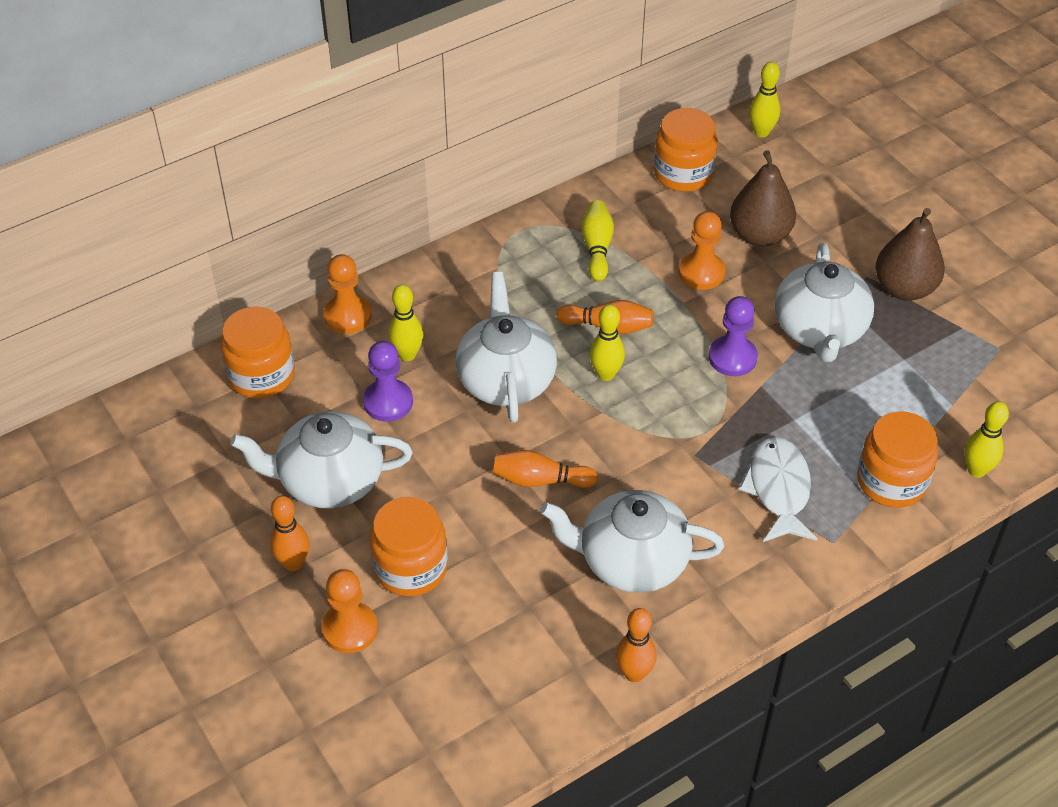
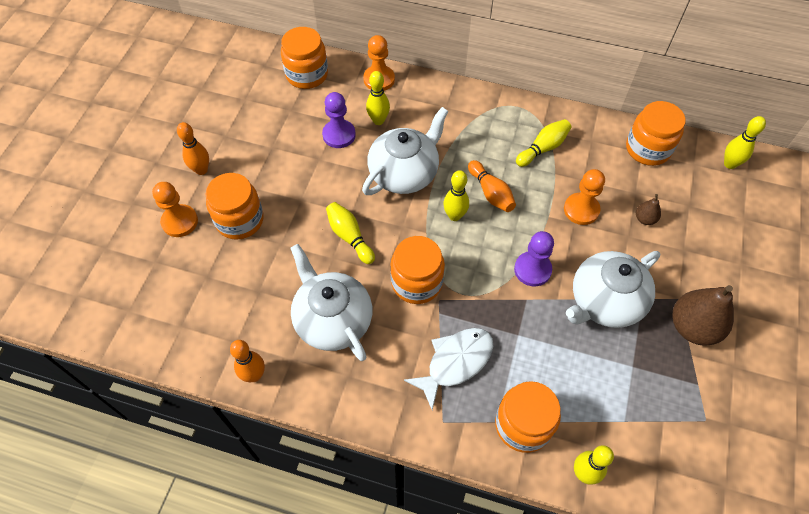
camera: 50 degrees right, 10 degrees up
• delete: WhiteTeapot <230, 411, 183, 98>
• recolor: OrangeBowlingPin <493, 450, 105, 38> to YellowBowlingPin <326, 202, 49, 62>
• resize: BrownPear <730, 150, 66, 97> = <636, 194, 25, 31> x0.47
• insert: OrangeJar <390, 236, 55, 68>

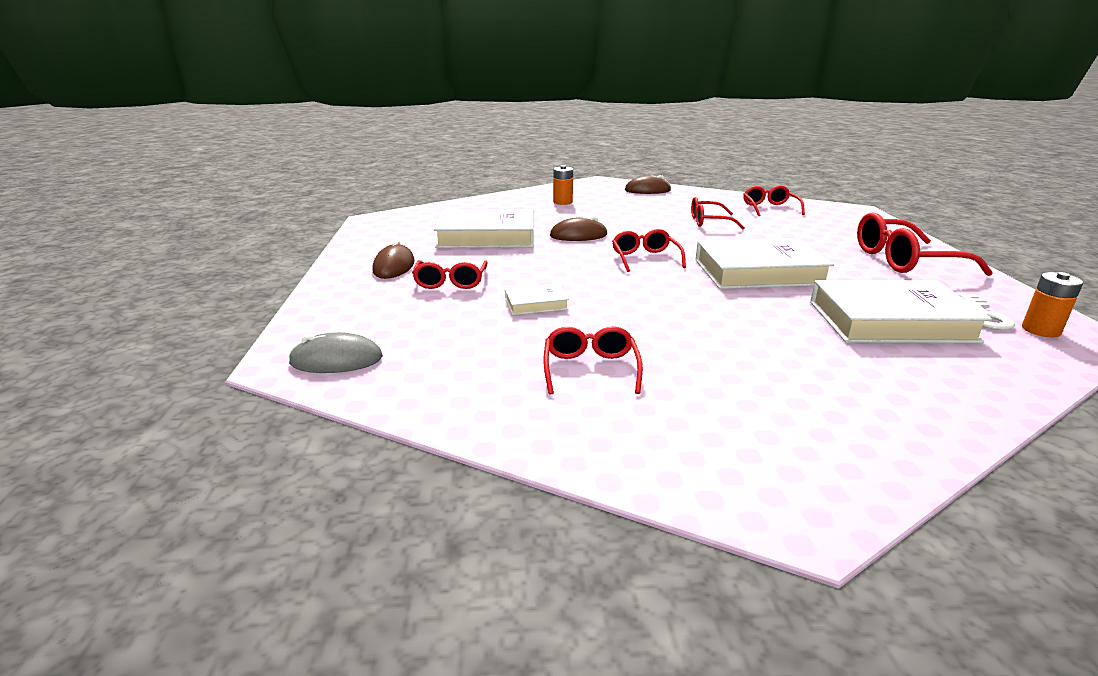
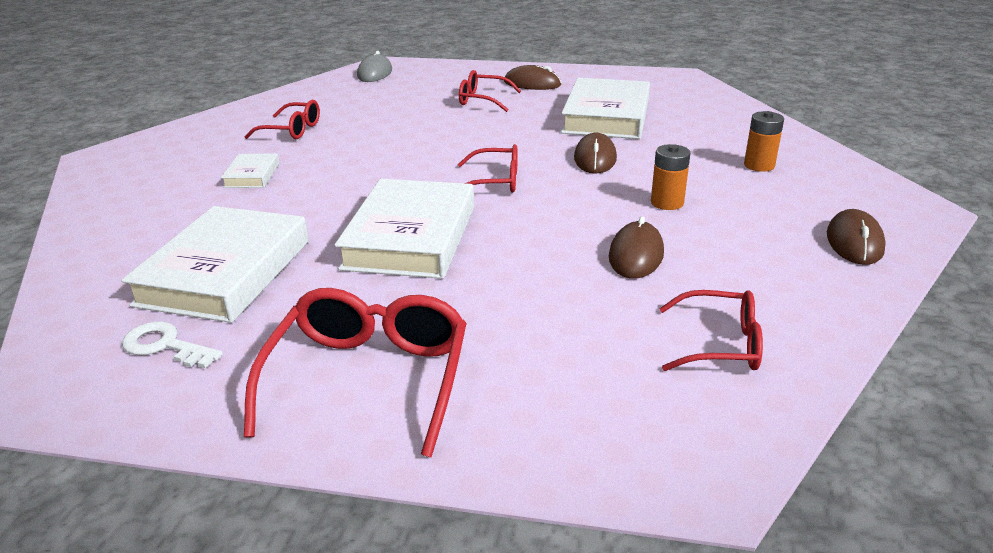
camera: 105 degrees right, 5 degrees up
• move: WhiteBook <505, 284, 64, 31> to <221, 153, 58, 35>
• replace: RedGlasses <691, 197, 54, 32> to BrownMouse <609, 216, 55, 63>
• move: OrangeBattery <1022, 272, 61, 65> to <651, 144, 40, 66>

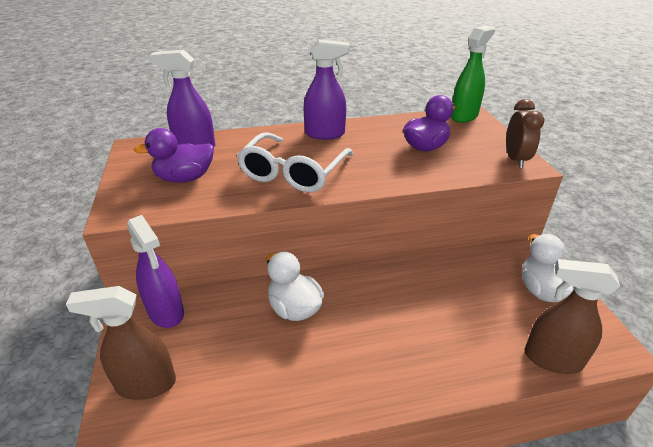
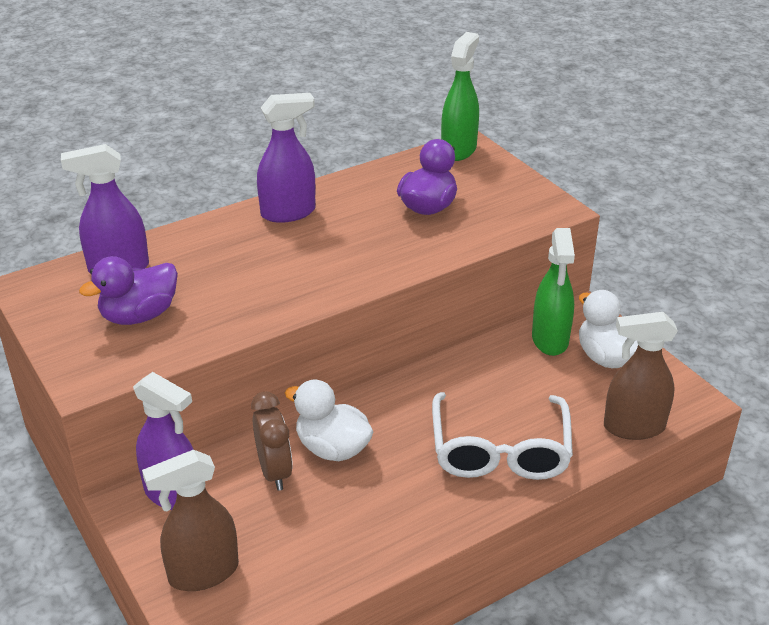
camera: 20 degrees left, 0 degrees up
• move: WhiteGlasses <237, 132, 116, 61> to <432, 392, 141, 88>
• move: BrownClock <506, 99, 38, 69> to <251, 392, 42, 99>
• insert: GreenSprayBottle <532, 228, 43, 128>

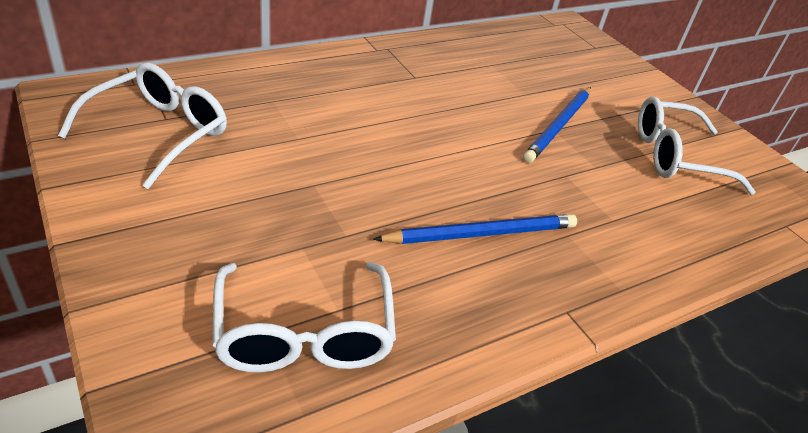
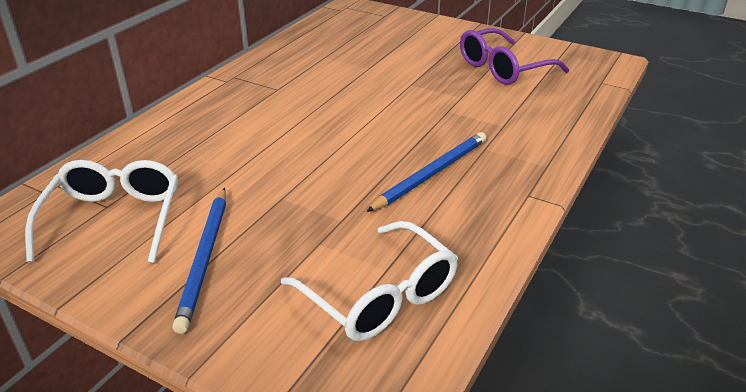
camera: 25 degrees left, 5 degrees down
• move: BluePencil <523, 87, 68, 76> to <172, 188, 54, 146>
• recolor: WhiteGlasses <638, 96, 118, 99> to PurpleGlasses <460, 28, 109, 57>

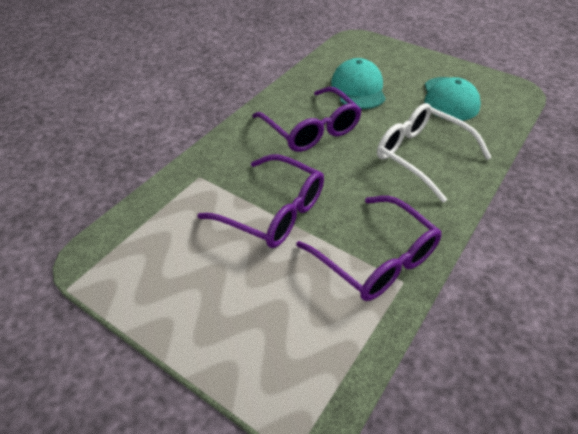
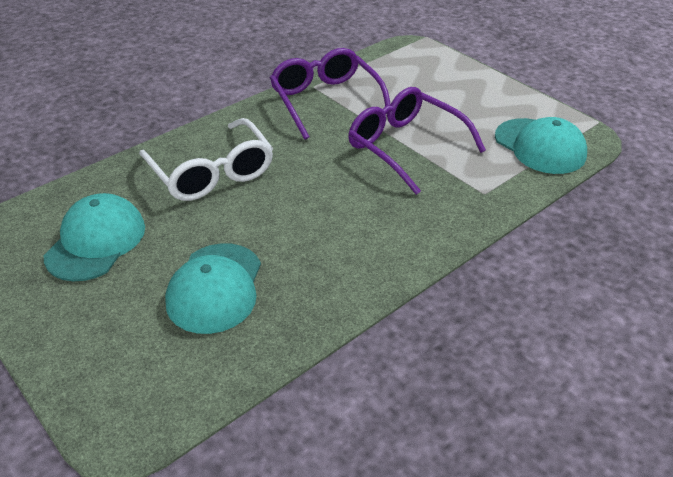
camera: 165 degrees left, 5 degrees down
• delete: PurpleGlasses <252, 87, 110, 65>
• insert: TurquoiseCap <495, 117, 92, 57>

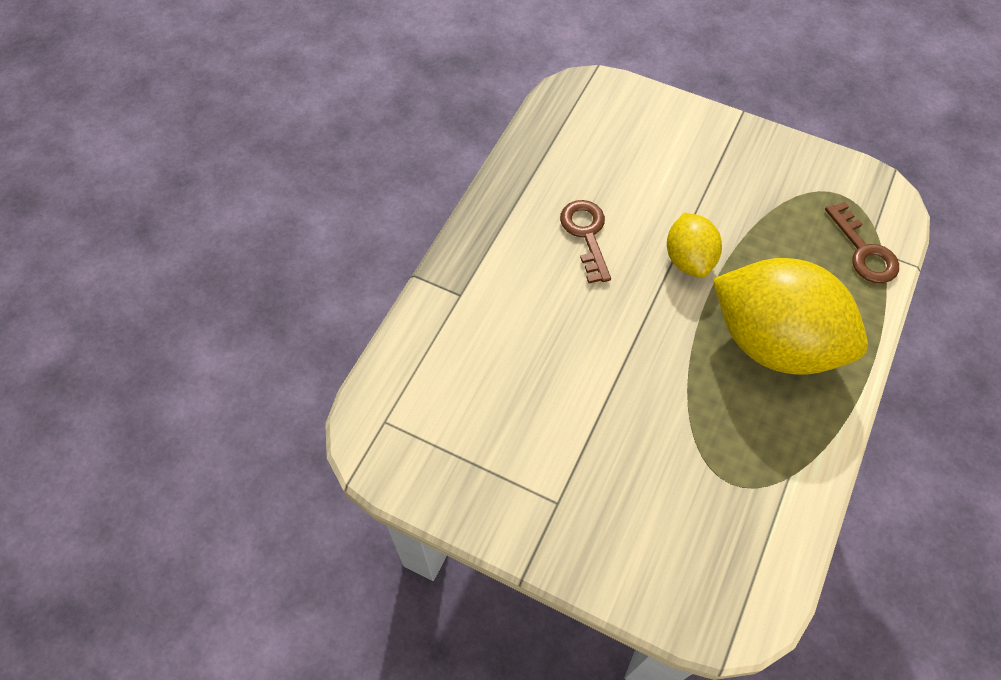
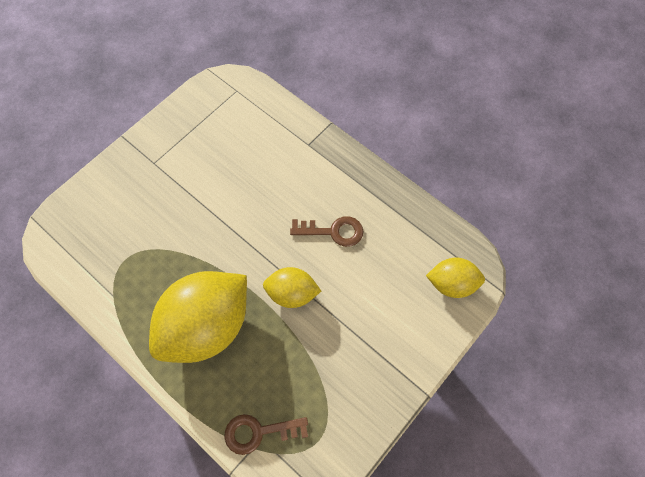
camera: 105 degrees right, 5 degrees up
• insert: YellowLemon <426, 258, 59, 40>

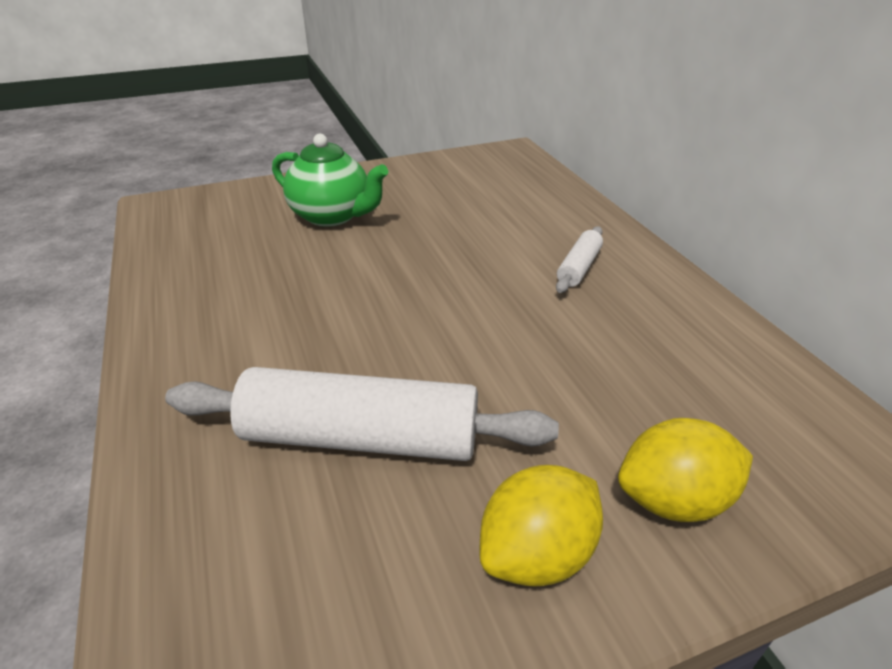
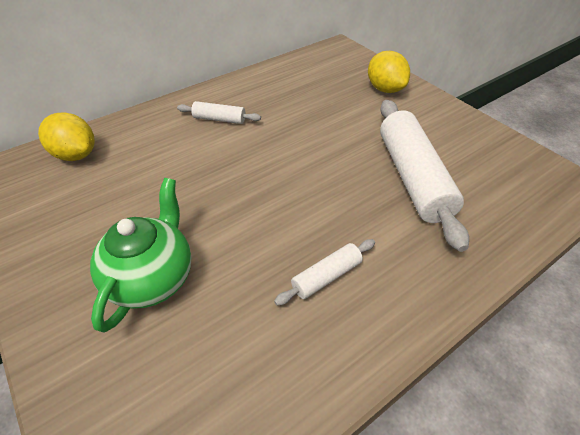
camera: 105 degrees left, 10 degrees up
• move: YellowLemon <480, 465, 123, 121> to <38, 112, 57, 49>
• insert: WhiteRollingPin <274, 239, 101, 67>

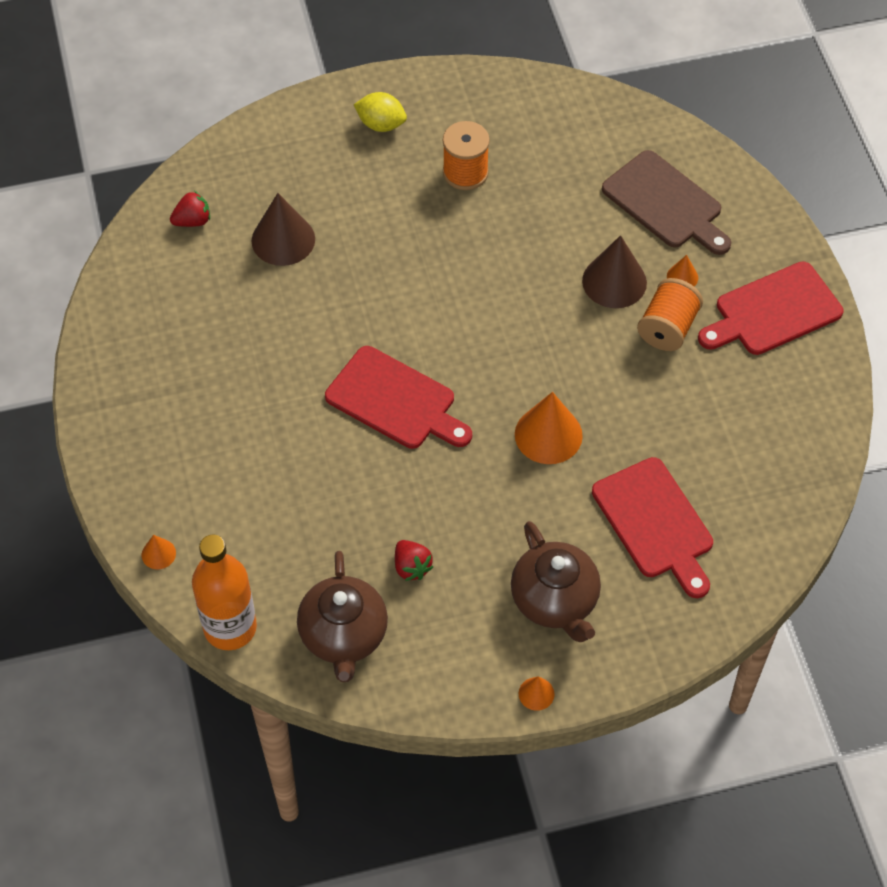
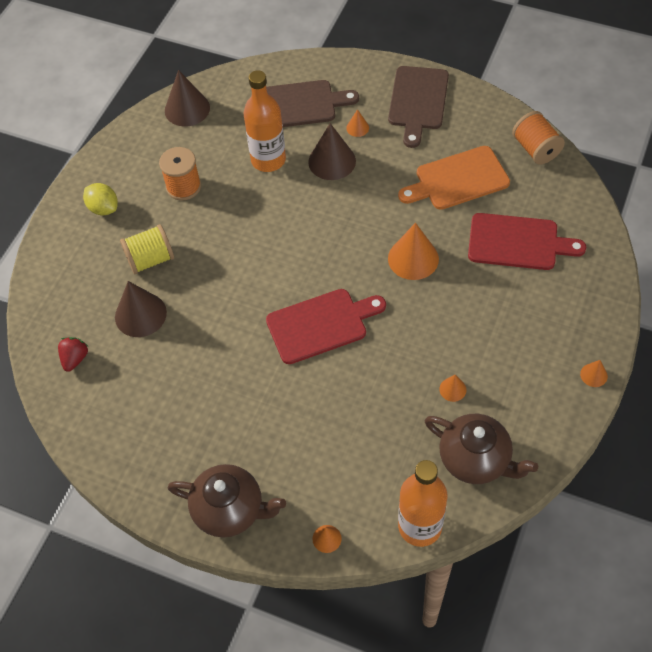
camera: 50 degrees left, 0 degrees up
• rotate: YellowLemon <354, 92, 53, 40> = <83, 183, 35, 32> 75 degrees clockwise
• replace: RedStrawberry <395, 540, 38, 41> to OrangeCone <439, 375, 28, 27>
• move: BrownTeapot <511, 521, 90, 121> to <168, 464, 118, 73>
• move: OrangeSpool <637, 278, 66, 73> to <512, 111, 53, 54>
• recolor: RedCuttingBoard <698, 262, 145, 93> to BrownCuttingBoard <388, 66, 61, 82>
• insert: YellowSpool <120, 224, 54, 50>
• insert: BrownCone <165, 70, 45, 56>
• insert: OrangeBottle <243, 70, 43, 102>
• insert: OrangeCuttingBoard <398, 146, 112, 64>

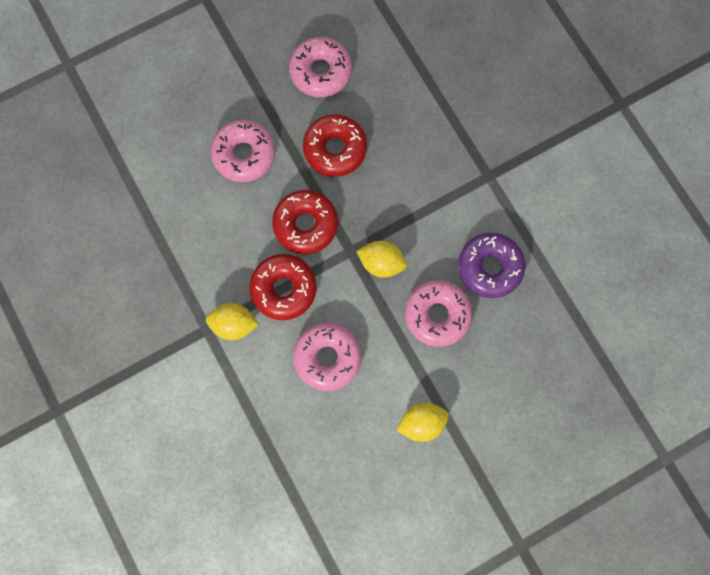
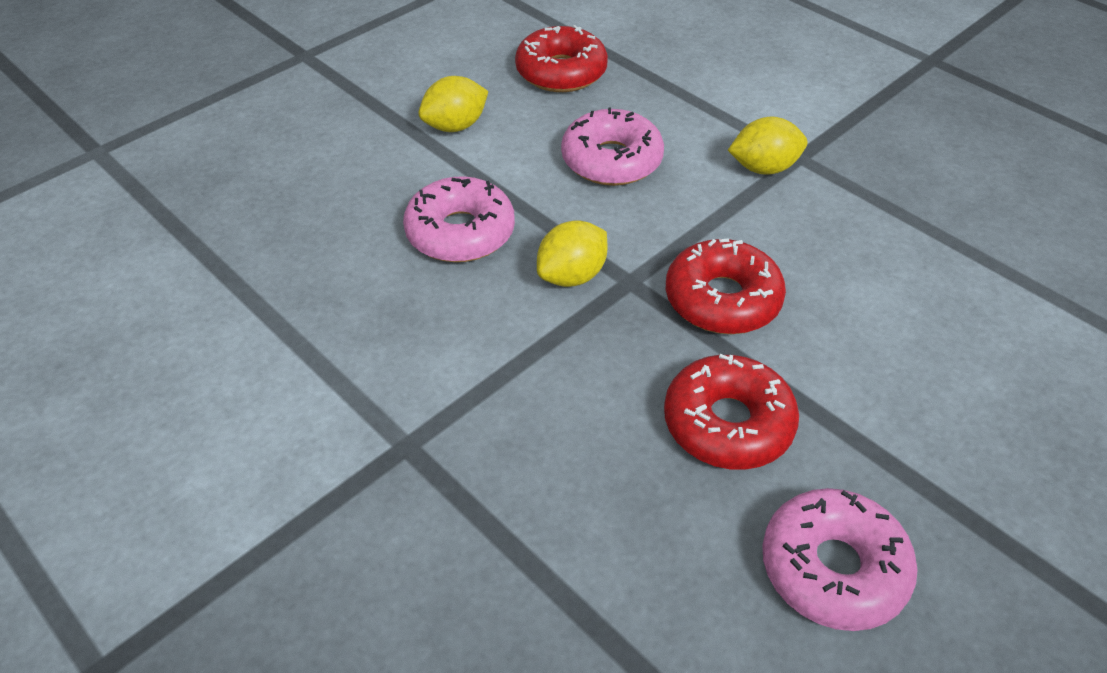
camera: 165 degrees right, 30 degrees down
• delete: PinkDonut <211, 120, 64, 62>
• move: RedDonut <249, 254, 68, 66> to <515, 25, 93, 67>
• rotate: YellowLemon <356, 241, 51, 37> = <537, 220, 71, 67> 45 degrees counterclockwise
• delete: PurpleDonut <458, 233, 67, 65>

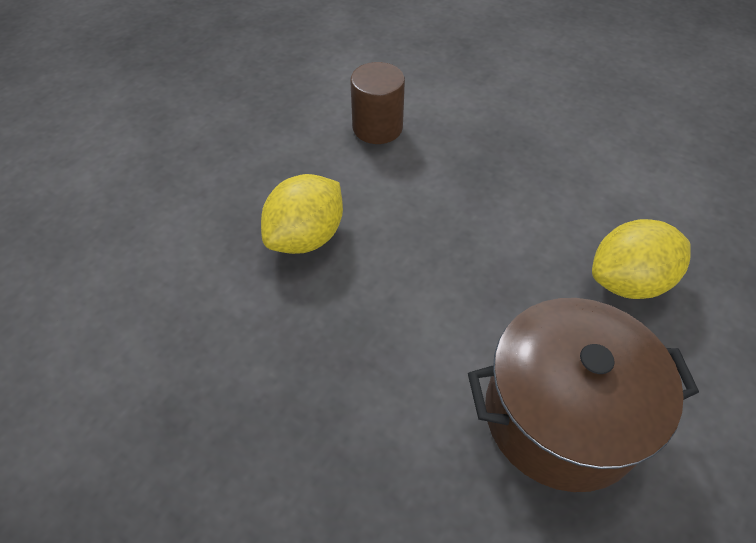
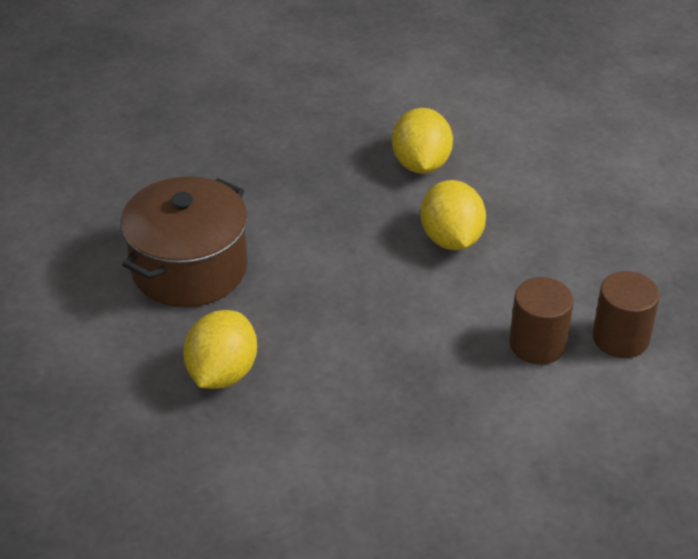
camera: 130 degrees right, 10 degrees down
• insert: YellowLemon <392, 108, 61, 66>
• insert: BrownCylinder <592, 271, 68, 87>

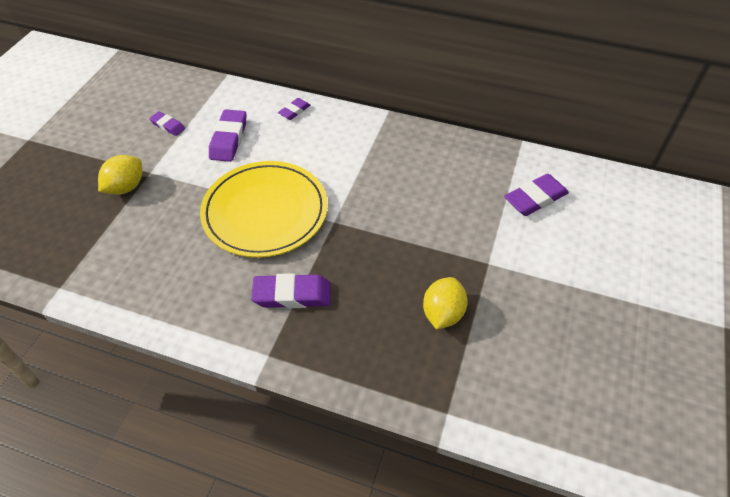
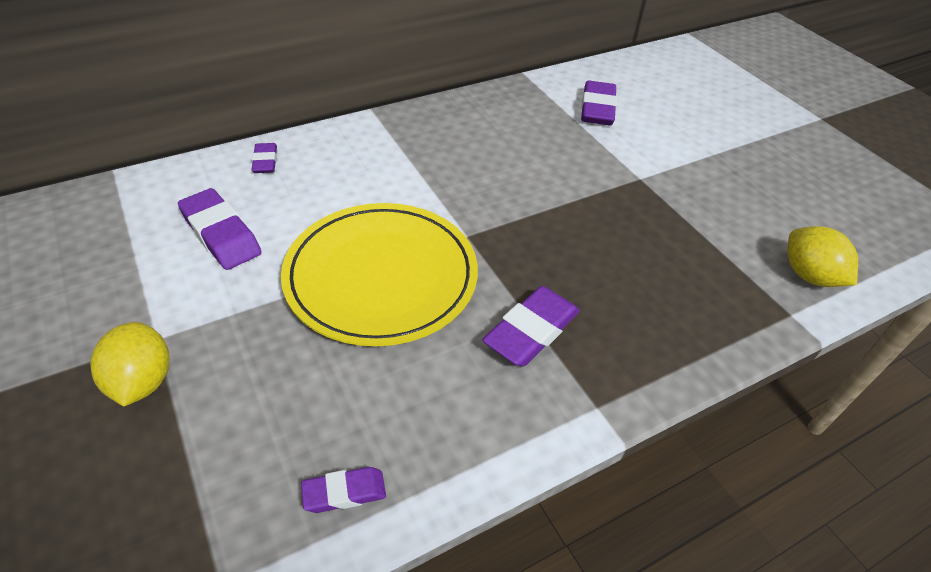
camera: 50 degrees left, 5 degrees down
• move: PurpleEraser <149, 112, 36, 24> to <301, 467, 85, 46>
• move: YellowLemon <423, 277, 45, 52> to <788, 226, 70, 61>

